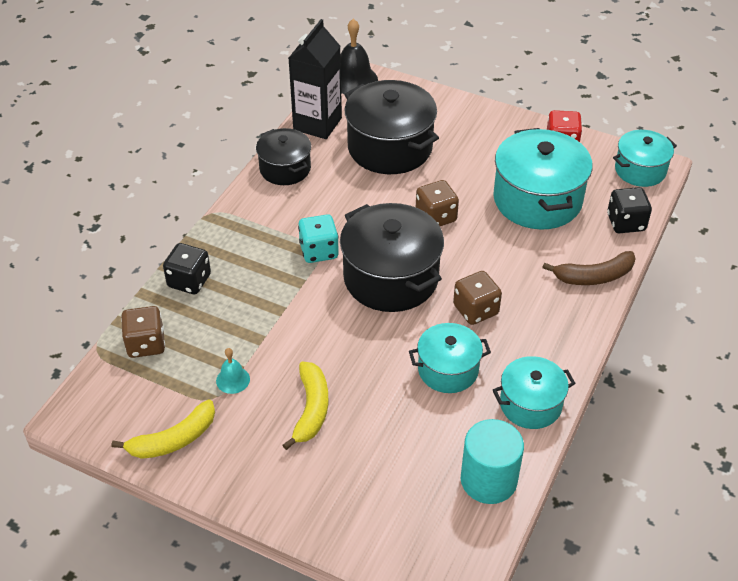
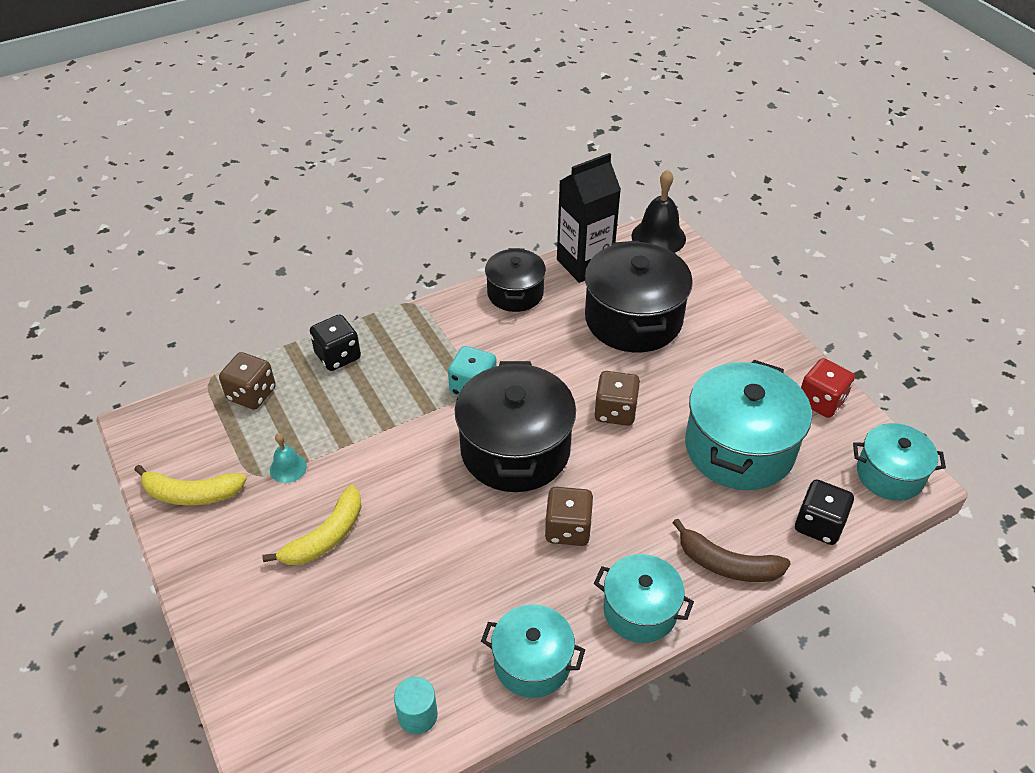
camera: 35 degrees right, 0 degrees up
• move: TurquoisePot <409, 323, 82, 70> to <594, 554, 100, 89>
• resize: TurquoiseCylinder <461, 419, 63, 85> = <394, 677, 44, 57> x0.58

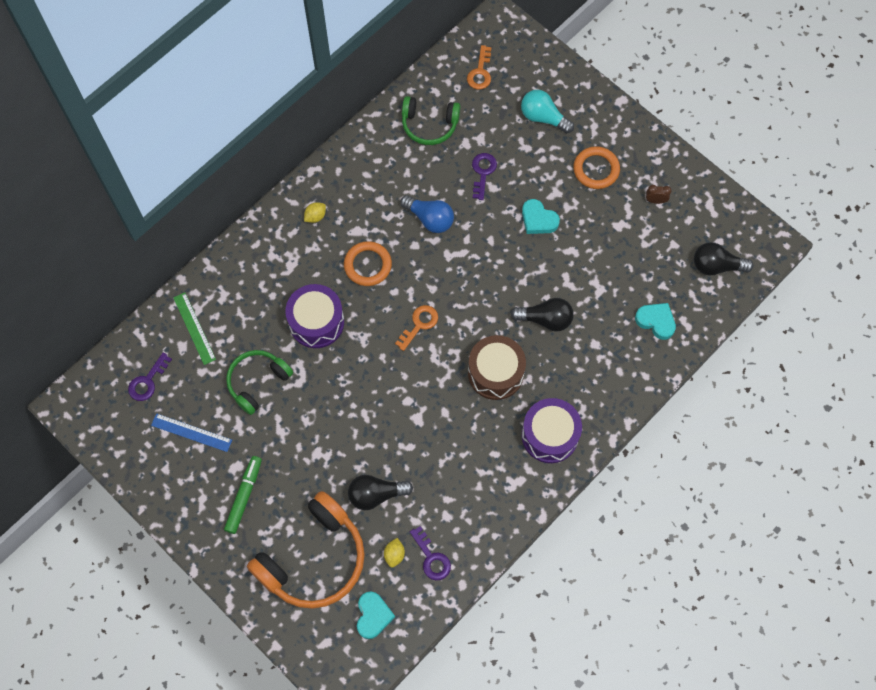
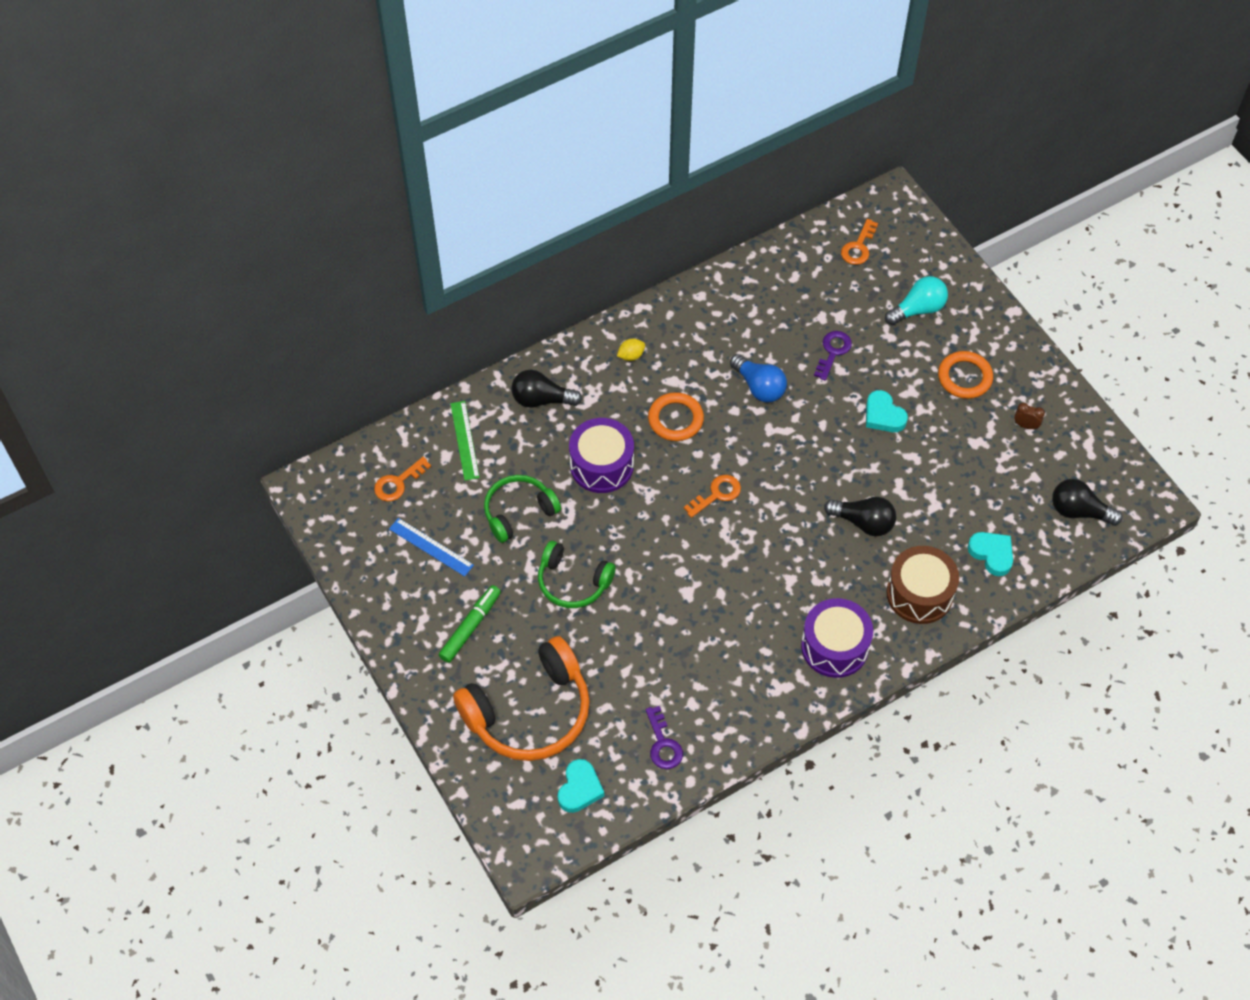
camera: 15 degrees right, 10 degrees down
• recolor: PurpleKey <128, 353, 44, 48> to OrangeKey <374, 457, 57, 45>
• move: BlackLightBulb <348, 475, 65, 35> to <511, 370, 71, 38>
• delete: YellowLemon <384, 538, 21, 30>
• move: GreenHeadphones <402, 96, 58, 49> to <538, 541, 78, 67>
• move: BrownDrum <468, 335, 58, 65> to <886, 546, 73, 78>
• rotate: TurquoiseLightBulb <521, 90, 53, 43> = <885, 276, 63, 49> 105 degrees clockwise

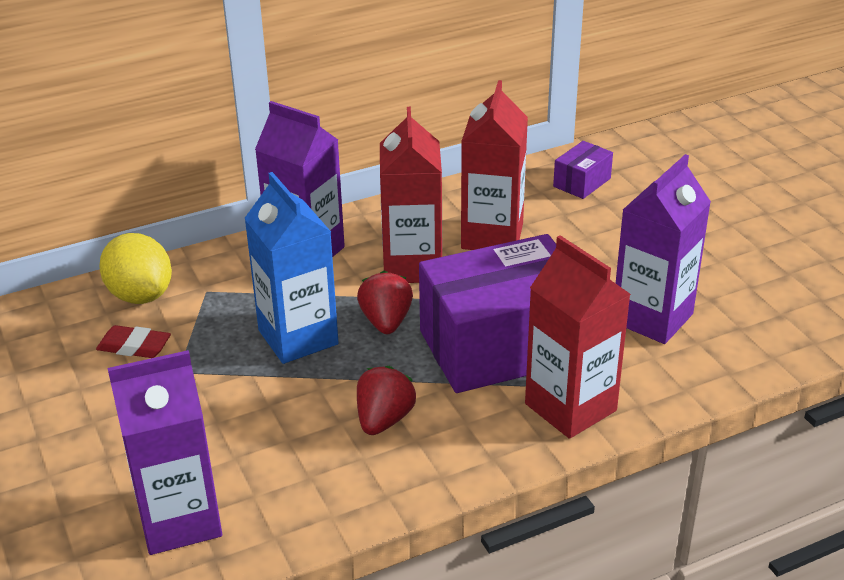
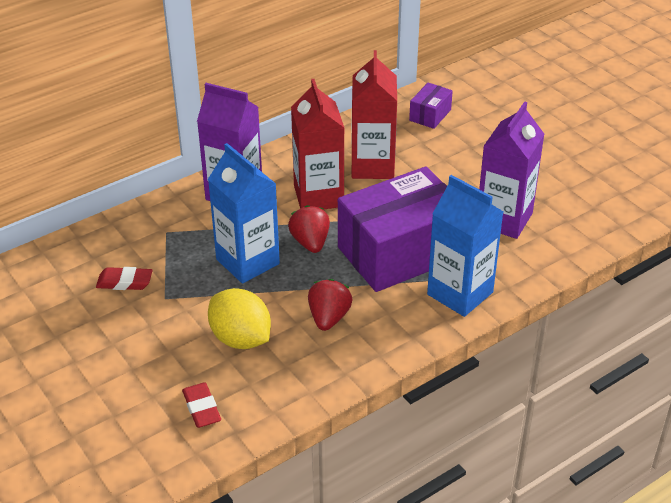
camera: 10 degrees left, 5 degrees up
• move: YellowLemon <99, 233, 73, 71> to <208, 288, 63, 61>
• replace: PurpleCarton <108, 350, 114, 205> to RedEraser <182, 382, 39, 46>
• recolor: RedCarton <525, 235, 106, 204> to BlueCarton <427, 175, 76, 142>

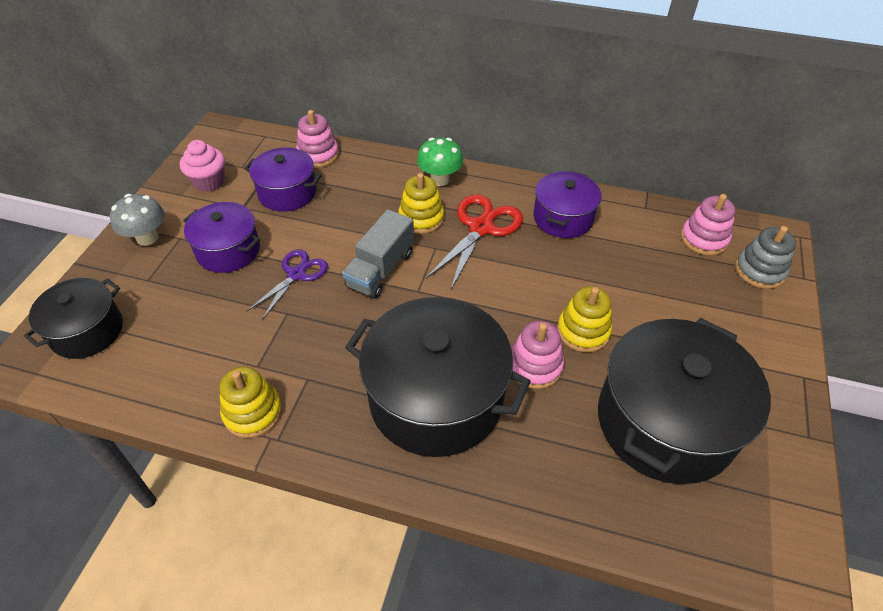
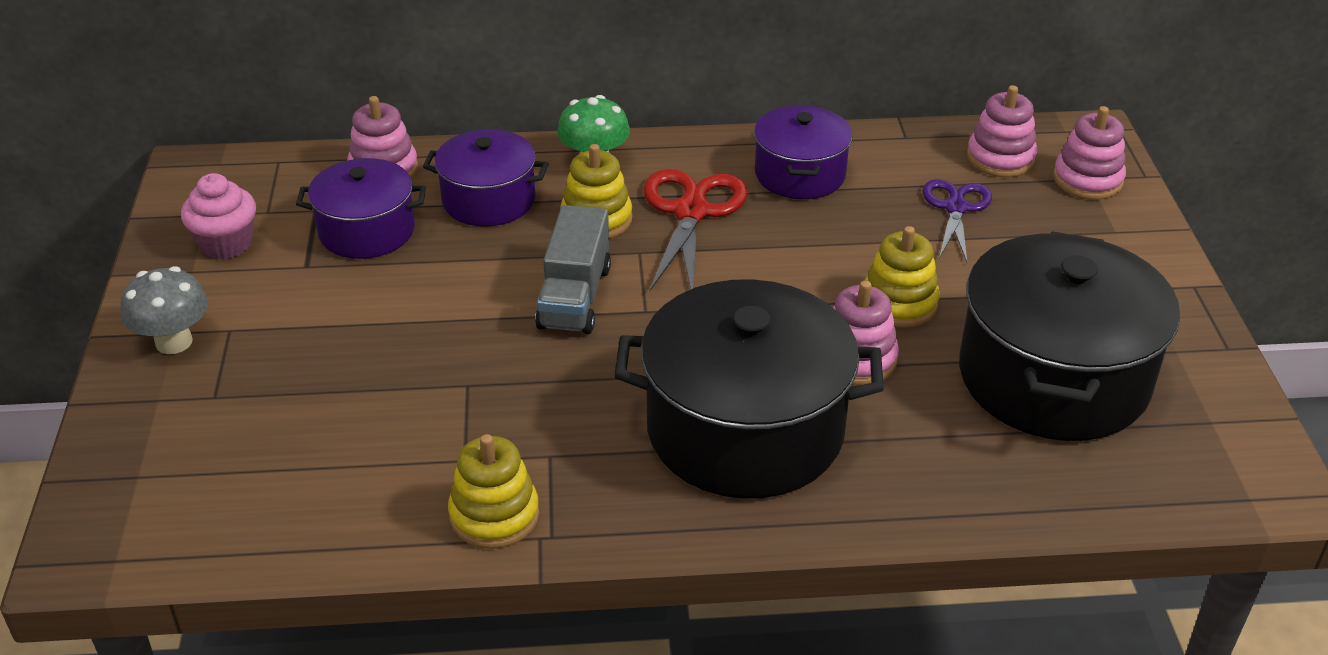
camera: 20 degrees left, 10 degrees down
• delete: BlackPot <24, 278, 99, 81>
• move: PurplePot <183, 202, 77, 71> to <423, 129, 126, 97>
• move: PurpleScissors <247, 249, 81, 71> to <922, 179, 70, 83>
• recolor: GreyStackingToy <735, 226, 61, 63> to PinkStackingToy <1053, 106, 73, 94>

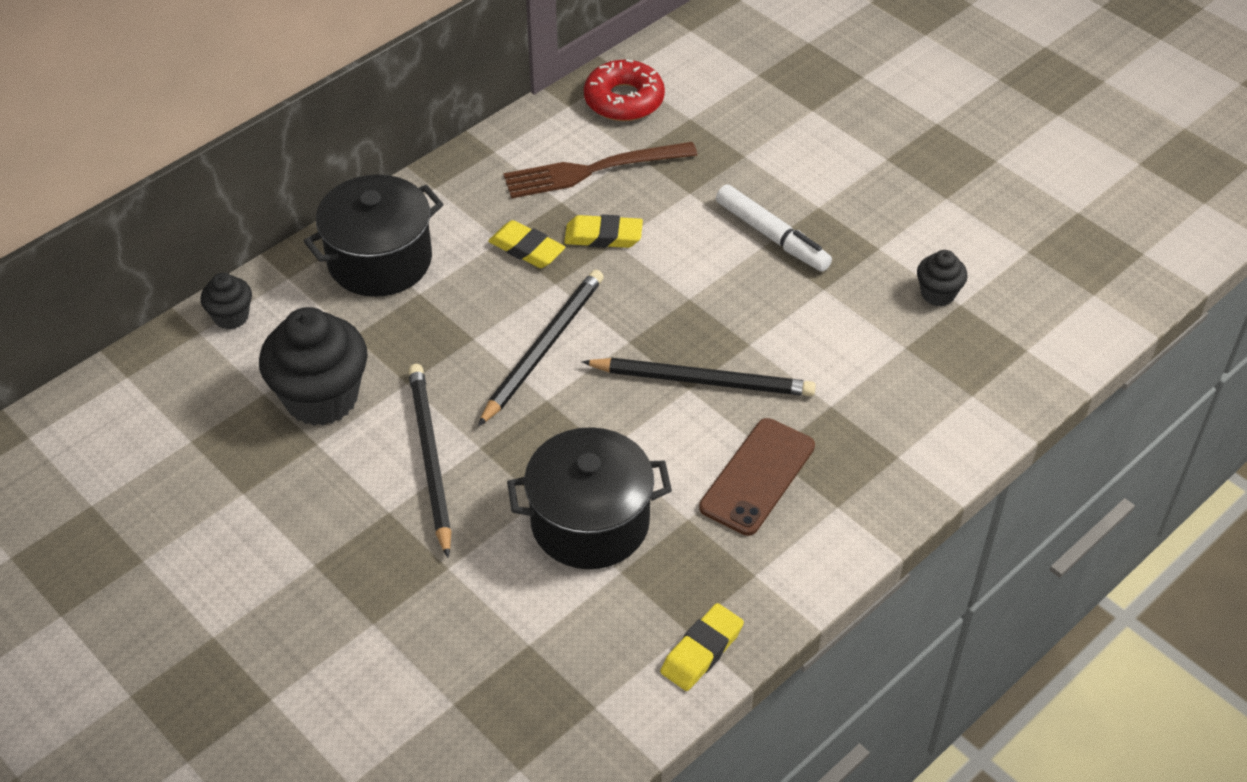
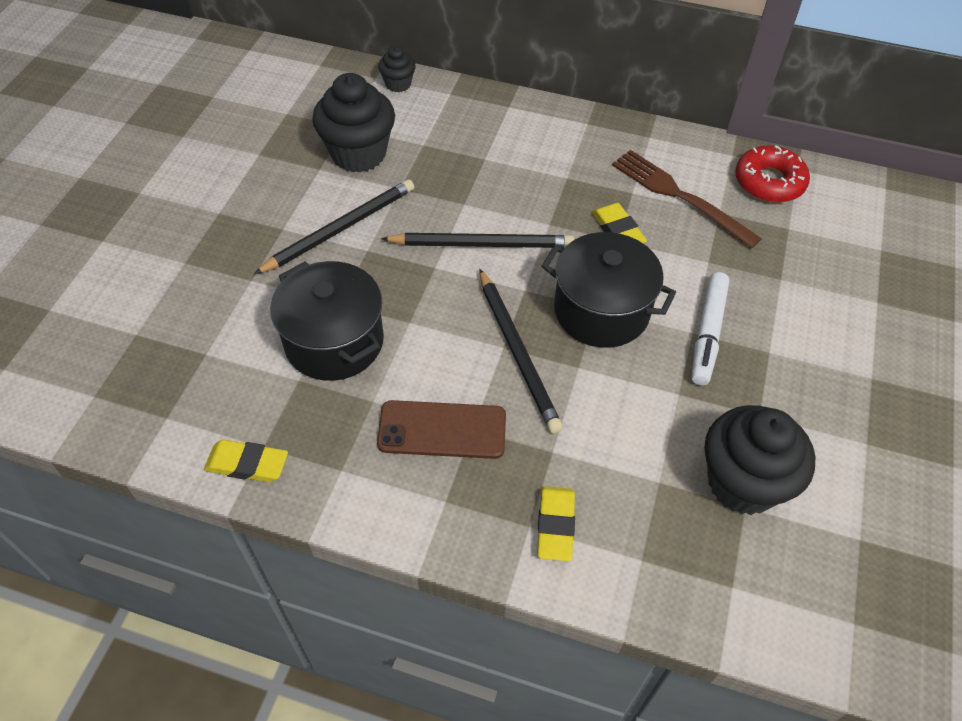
camera: 60 degrees right, 5 degrees up
• move: BlackPot <304, 174, 140, 123> to <542, 232, 134, 116>
• move: YellowEraser <488, 220, 77, 48> to <537, 486, 38, 75>
• resize: BlackCupcake <917, 250, 51, 56> = <704, 405, 111, 110> x2.01

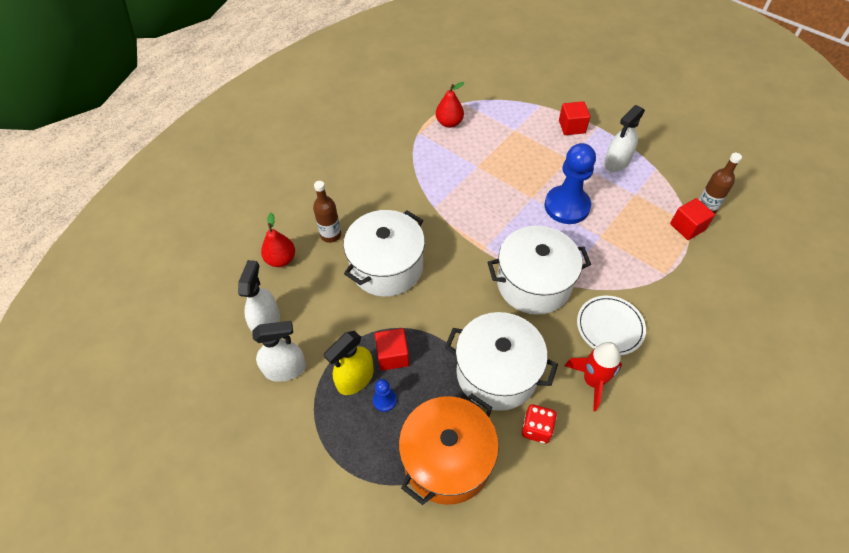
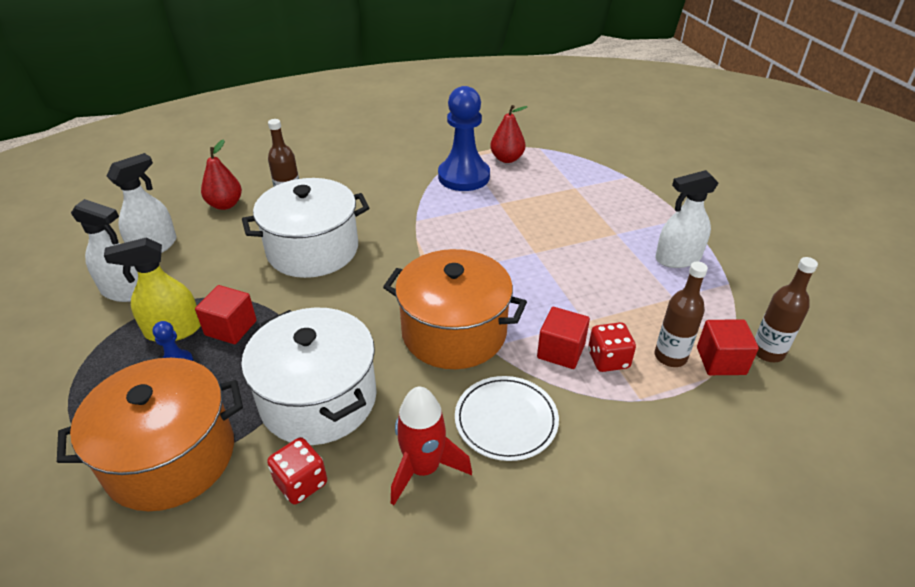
camera: 30 degrees right, 15 degrees down
• recolor: WhitePot <488, 226, 103, 89> to OrangePot <383, 249, 144, 120>
• move: BluePawn <545, 143, 51, 81> to <438, 86, 52, 105>
• move: RedCube <559, 101, 31, 34> to <537, 307, 53, 62>
• insert: RedDice <588, 322, 48, 50>
• insert: BrownBottle <654, 261, 54, 106>

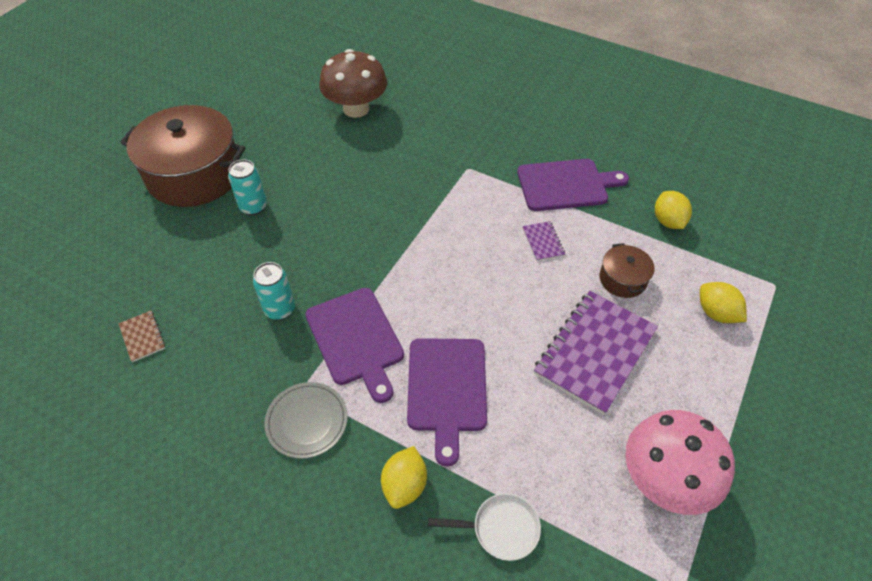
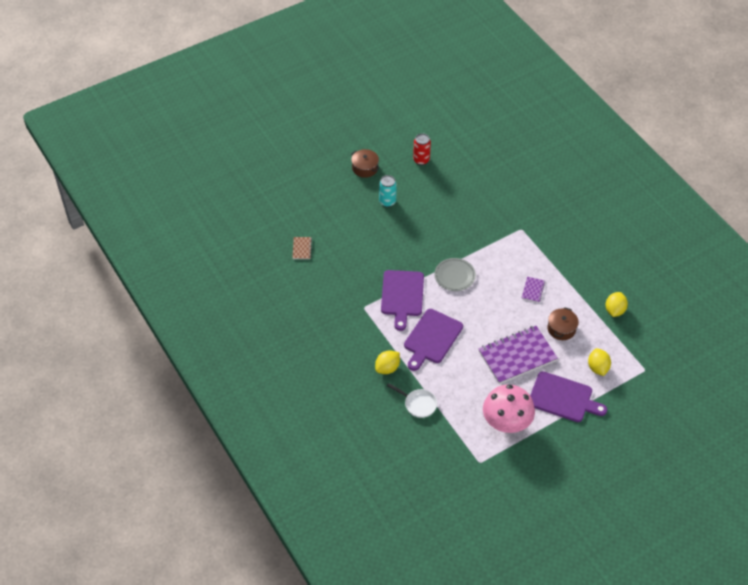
camera: 30 degrees right, 0 degrees up
• resize: BrownPot <120, 105, 125, 102> = <351, 149, 28, 29> x0.45
• delete: TurquoiseCan <253, 262, 42, 58>
• move: GreyPlate <264, 382, 83, 77> to <434, 258, 42, 33>
• delete: BrownMushroom <320, 49, 67, 69>
• move: PurpleCuttingBoard <517, 159, 112, 52> to <530, 371, 77, 51>
• insert: RedCan <413, 133, 18, 32>

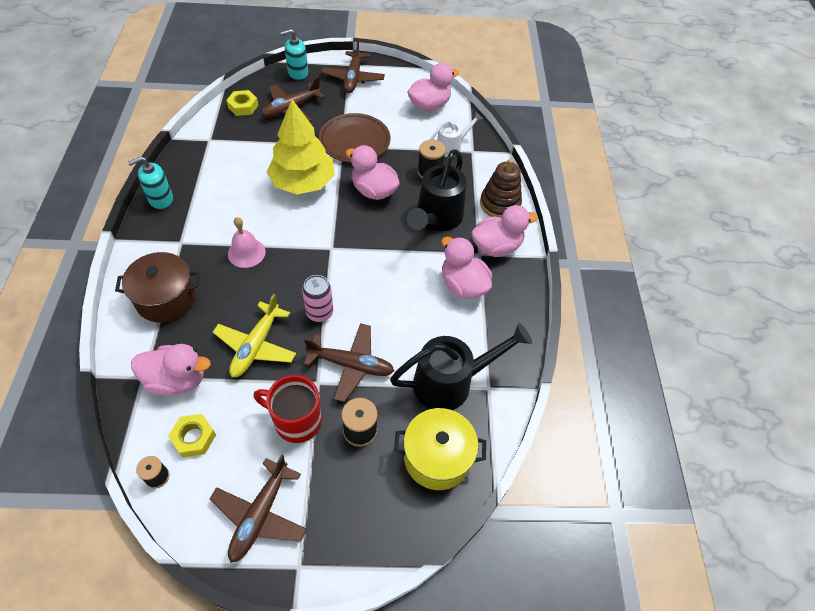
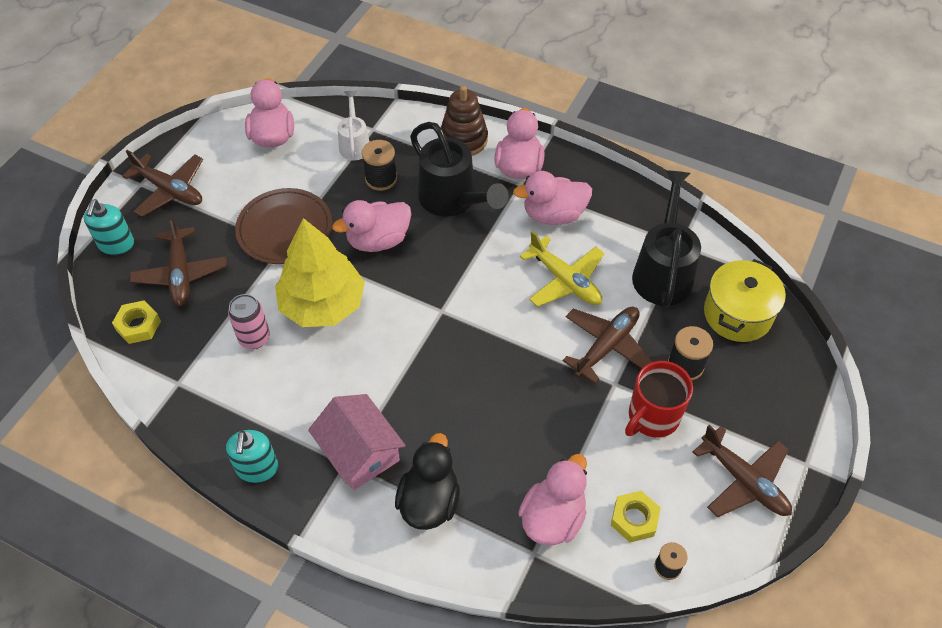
camera: 60 degrees left, 0 degrees up
• replace: BrownPot <115, 252, 84, 71> to BlackDuck <395, 433, 65, 97>
• move: YellowPlane <213, 294, 83, 83> to <520, 231, 84, 76>
• delete: PinkBell <228, 217, 38, 51>
• move: PinkCan <302, 275, 31, 47> to <228, 294, 42, 55>
• insert: PinkHouse <308, 394, 98, 96>

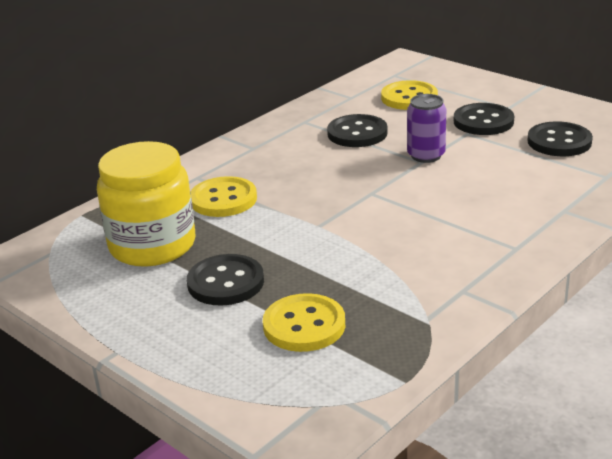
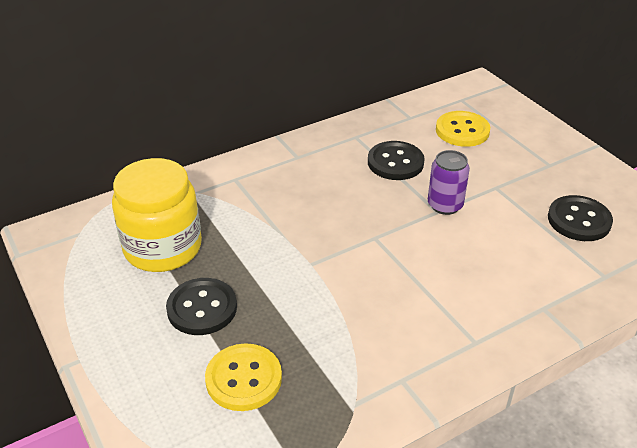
camera: 15 degrees right, 10 degrees up
• delete: YellowButton <191, 176, 66, 41>
• delete: BlackButton <454, 103, 60, 32>

